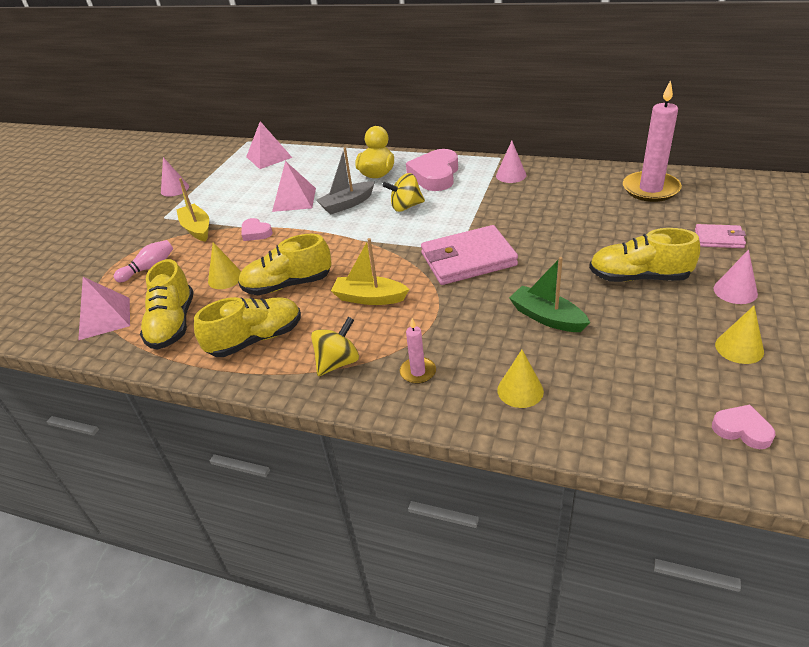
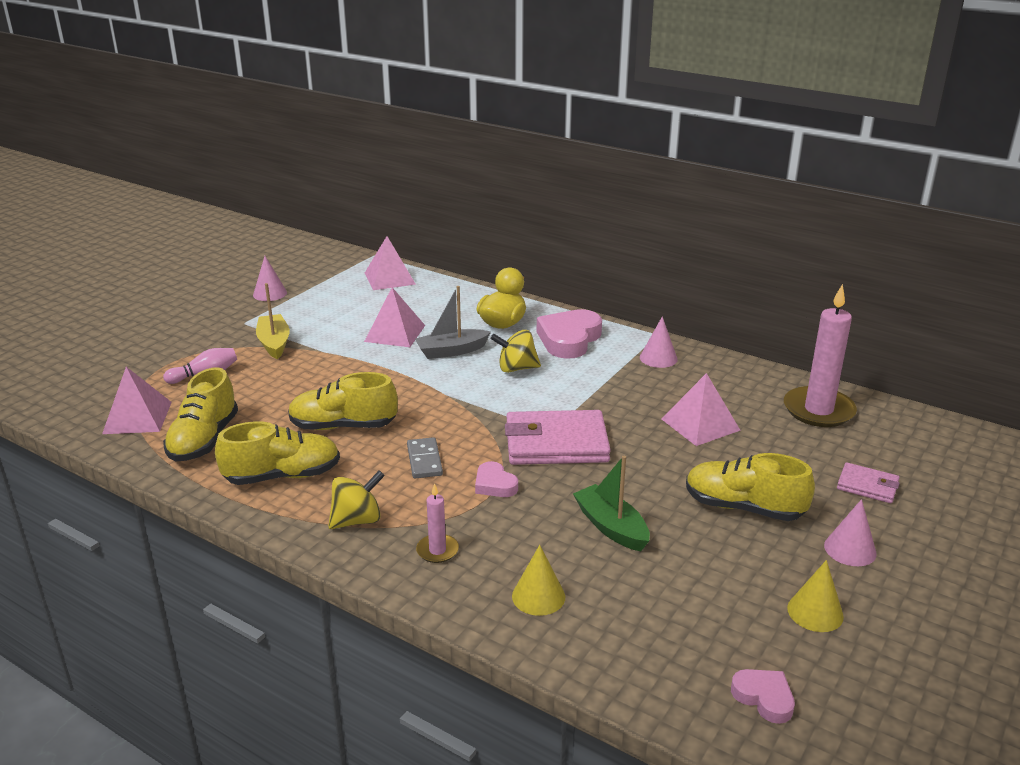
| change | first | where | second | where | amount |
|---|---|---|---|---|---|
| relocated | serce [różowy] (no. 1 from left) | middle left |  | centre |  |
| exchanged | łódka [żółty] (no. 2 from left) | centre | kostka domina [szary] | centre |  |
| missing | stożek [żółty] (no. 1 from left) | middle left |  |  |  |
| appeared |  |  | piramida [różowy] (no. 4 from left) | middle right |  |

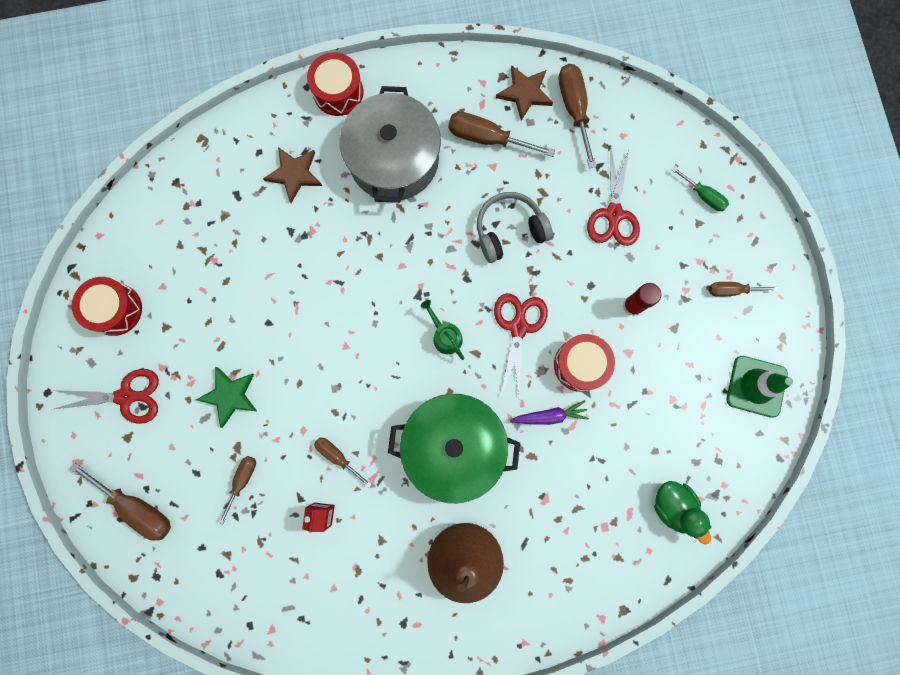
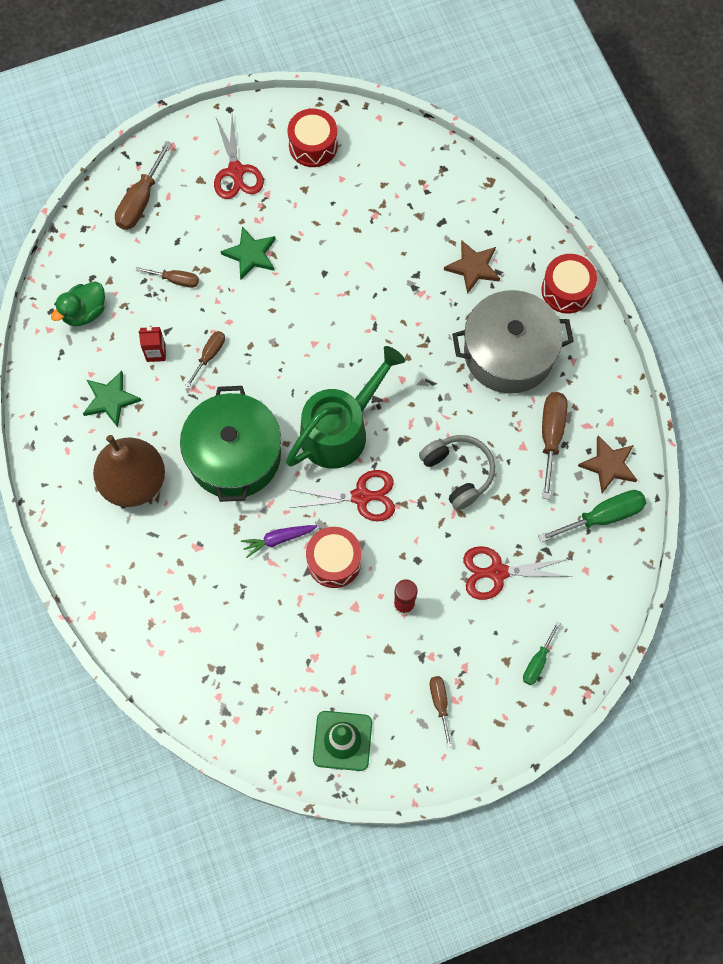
| change | first | where | second | where | amount |
|---|---|---|---|---|---|
| colour | śrubokręt [brązowy] (no. 5 from left) | top centre | śrubokręt [zielony] (no. 2 from left) | middle right |  |
| size | konewka [zielony] | centre |  | centre | x2.30 |
| spun | marchewka [fioletowy] | centre |  | centre | 90 degrees clockwise |
| relocated | kaczka [zielony] | bottom right |  | top left |  |
| appeared |  |  | gwiazda [zielony] (no. 1 from left) | middle left |  |

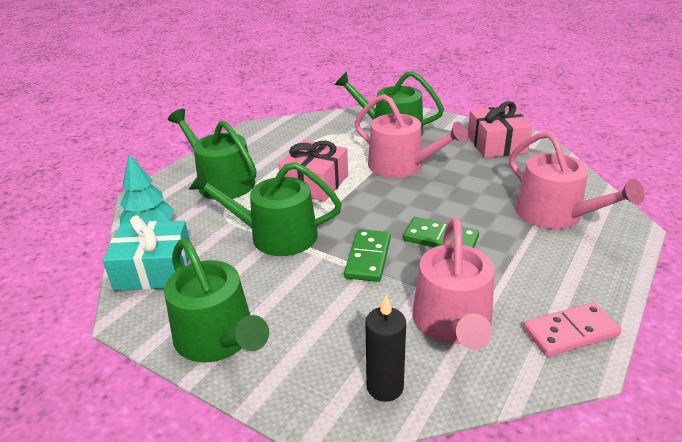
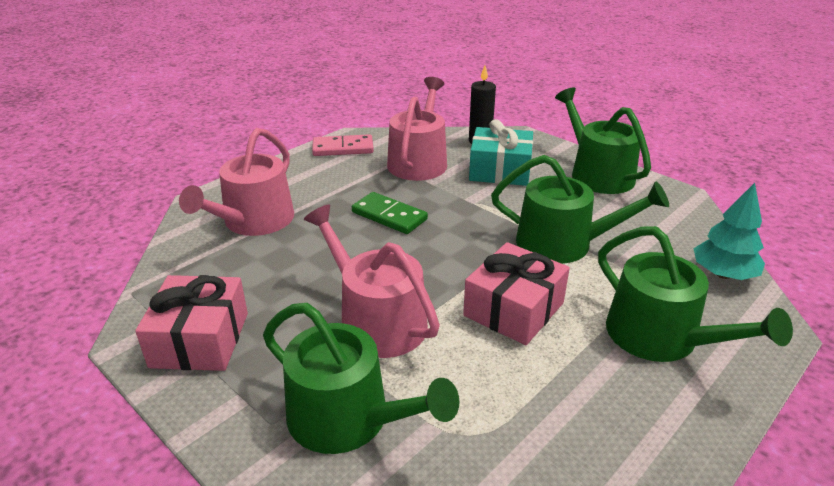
| change | first | where | second | where | amount |
|---|---|---|---|---|---|
| spun | konewka [różowy] (no. 3 from left in the first image) | middle right | konewka [różowy] (no. 1 from left) | middle left | 135 degrees counterclockwise |
| relocated | prezent [turkusowy] | middle left |  | top centre |  |
| missing | kostka domina [zielony] (no. 1 from left) | centre |  |  |  |

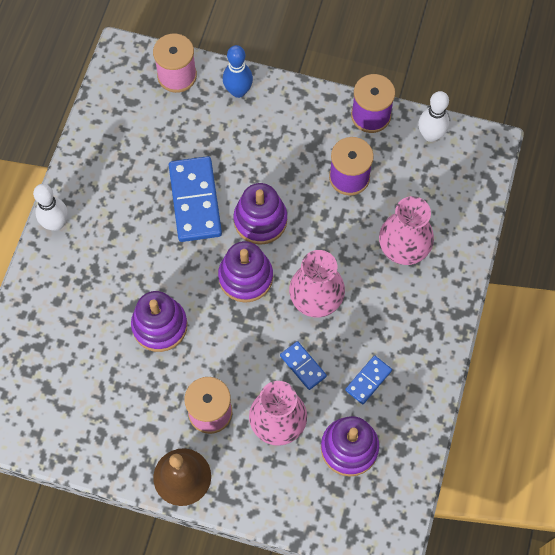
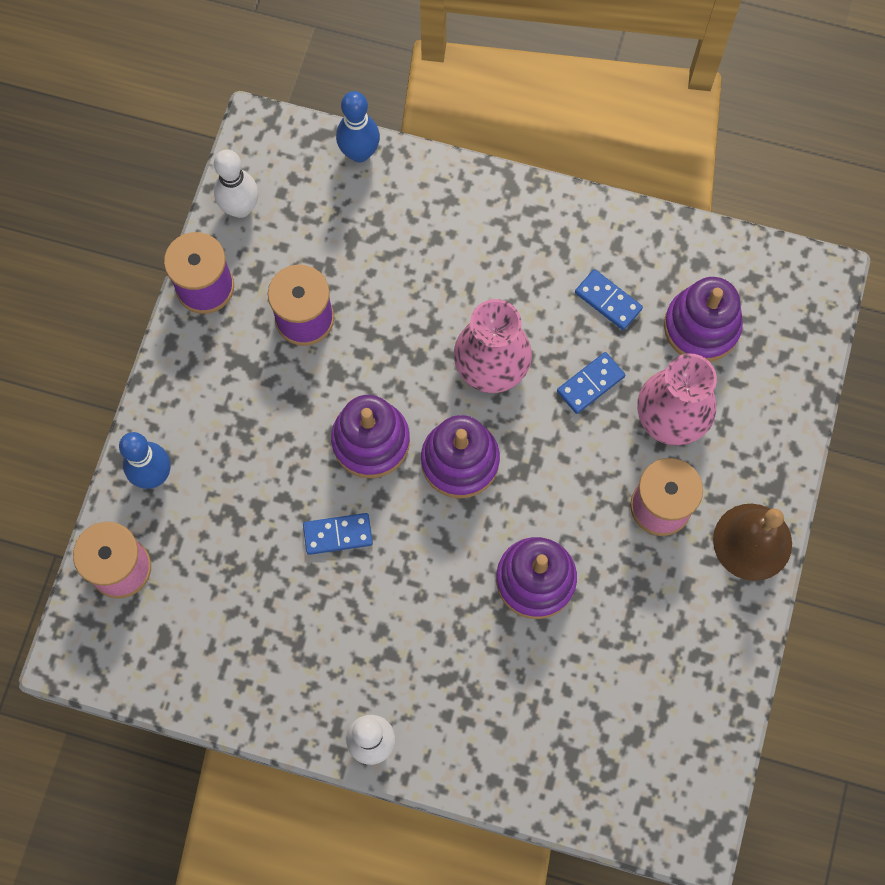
| change | first | where | second | where | amount |
|---|---|---|---|---|---|
| size | kostka domina [niebieski] (no. 1 from left) | centre |  | centre | x0.51 |
| missing | wazon [różowy] (no. 3 from left) | middle right |  |  |  |
| appeared |  |  | kręgiel [niebieski] (no. 2 from left) | top centre |  |

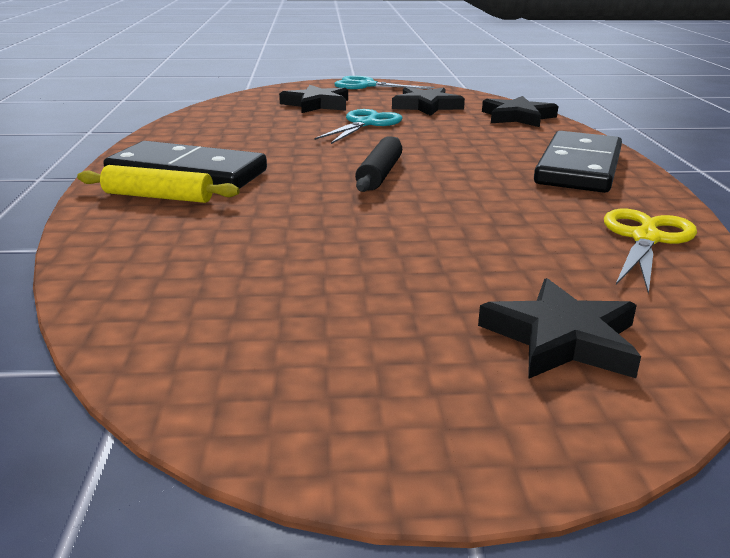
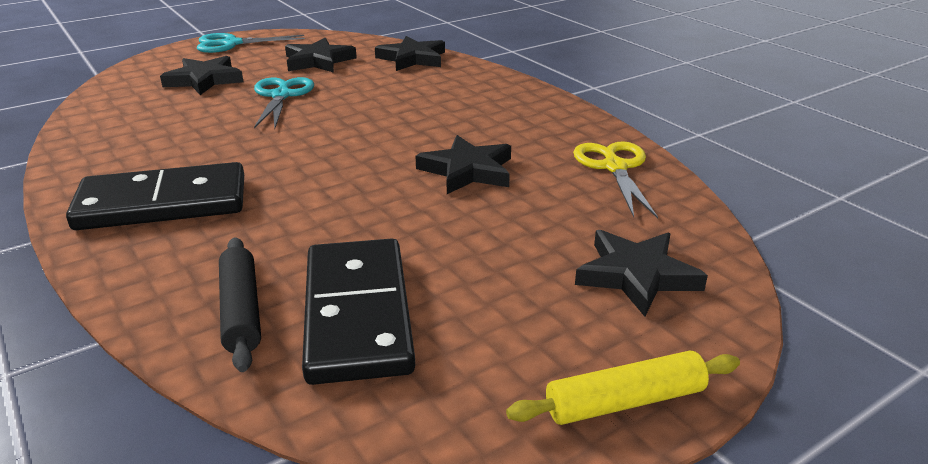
| change | first | where | second | where | amount |
|---|---|---|---|---|---|
| relocated | kostka domina [czarny] (no. 2 from left) | top right |  | bottom centre |  |
| relocated | wałek do ciasta [czarny] | top centre |  | middle left |  |
| relocated | wałek do ciasta [żółty] | top left |  | bottom right |  |
| appeared |  |  | gwiazda [czarny] (no. 4 from left) | centre |  |

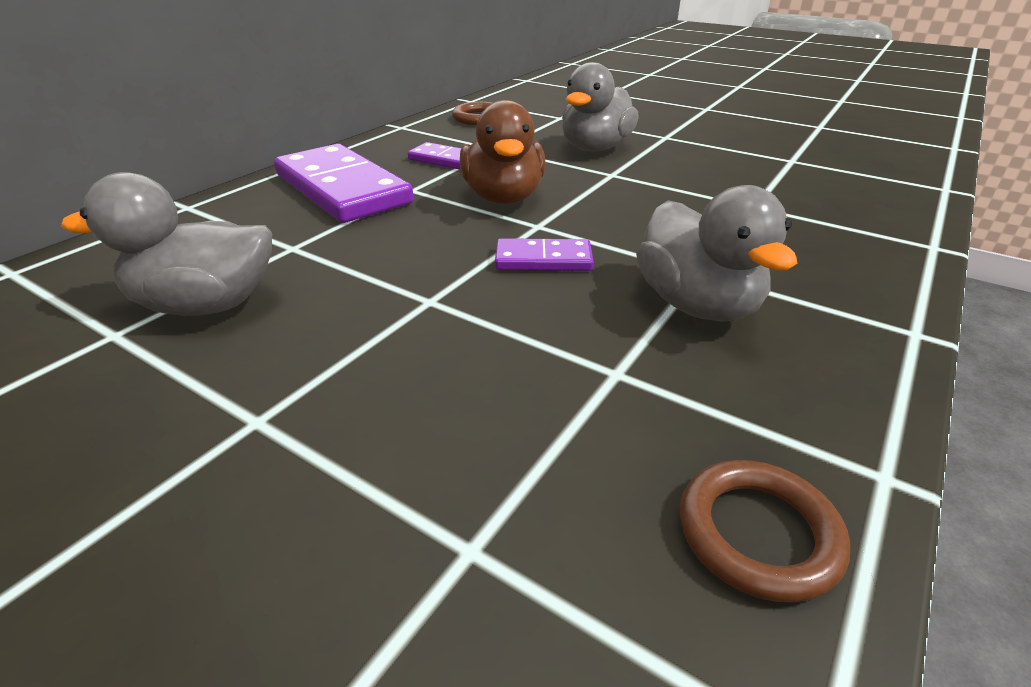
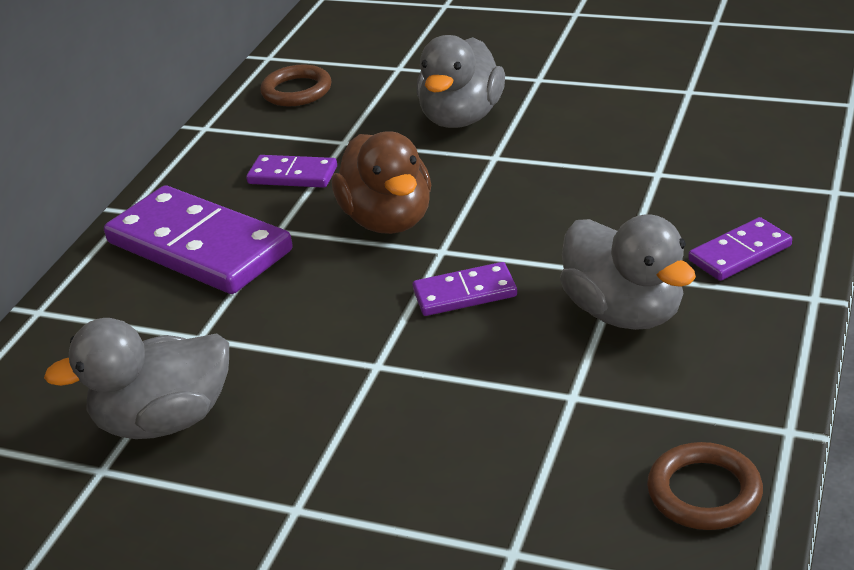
| change | first | where | second | where | amount |
|---|---|---|---|---|---|
| appeared |  |  | kostka domina [fioletowy] (no. 4 from left) | middle right |  |

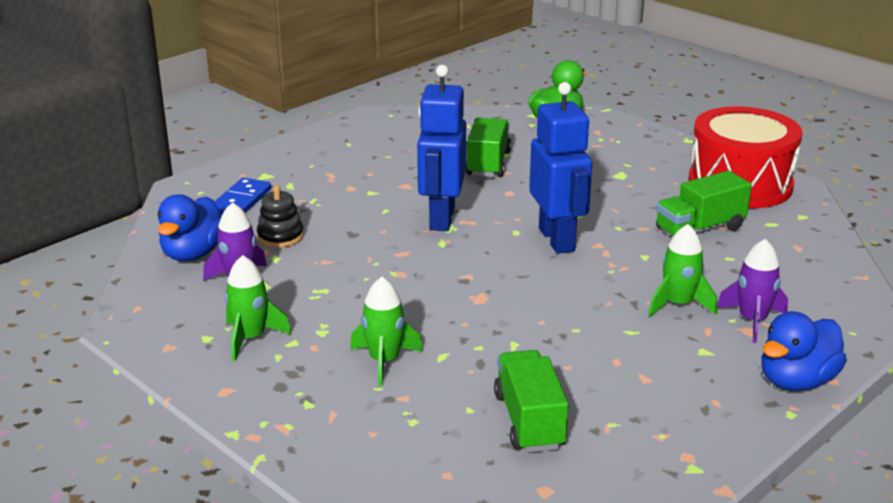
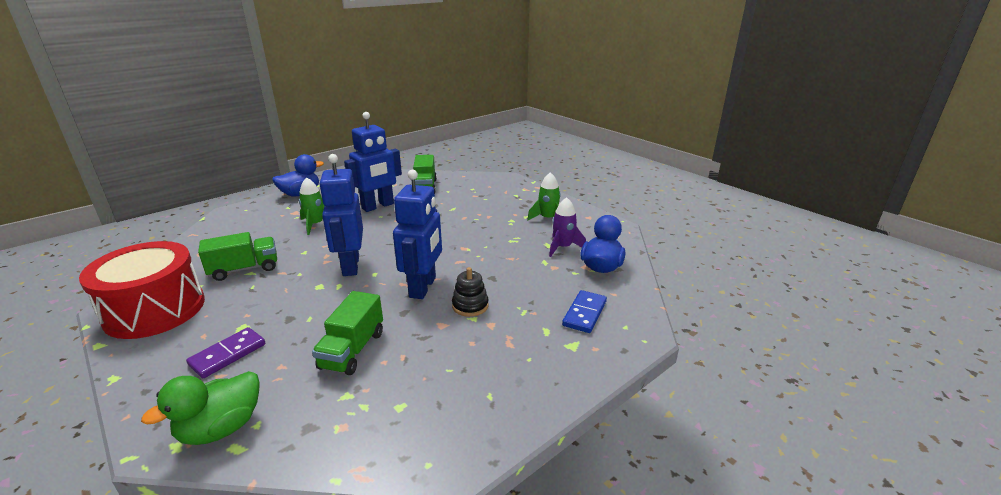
| change | first | where | second | where | amount |
|---|---|---|---|---|---|
| relocated | zabawka nakładanka [czarny] | middle left |  | centre |  |
| missing | rakieta [fioletowy] (no. 2 from left) | middle right |  |  |  |
| missing | rakieta [zielony] (no. 2 from left) | centre |  |  |  |
| appeared |  |  | robot [niebieski] (no. 2 from left) | top centre |  |
| appeared |  |  | kostka domina [fioletowy] | bottom left |  |

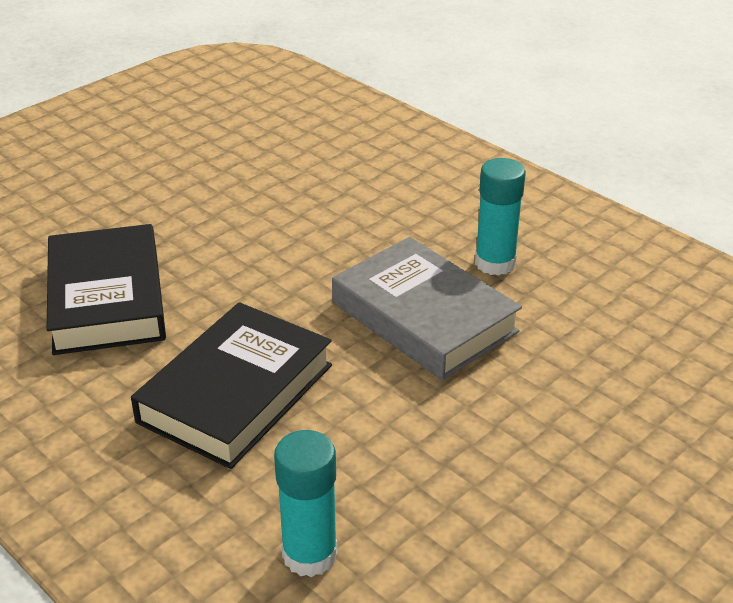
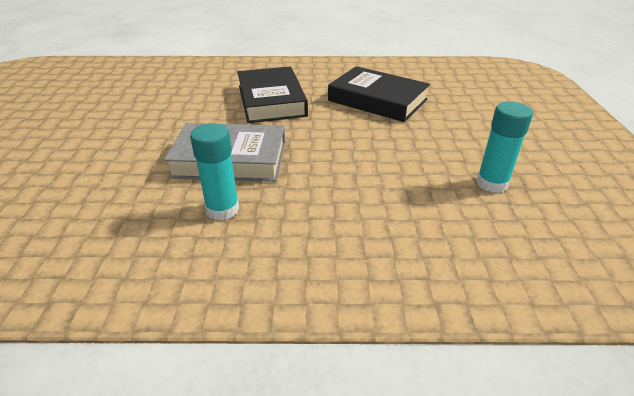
| change | first | where | second | where | amount |
|---|---|---|---|---|---|
| relocated | klej w sztyfcie [turkusowy] (no. 1 from left in the first image) | bottom centre | klej w sztyfcie [turkusowy] (no. 2 from left) | middle right |  |

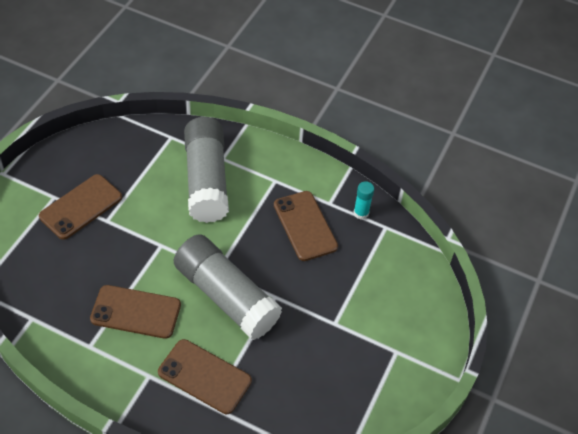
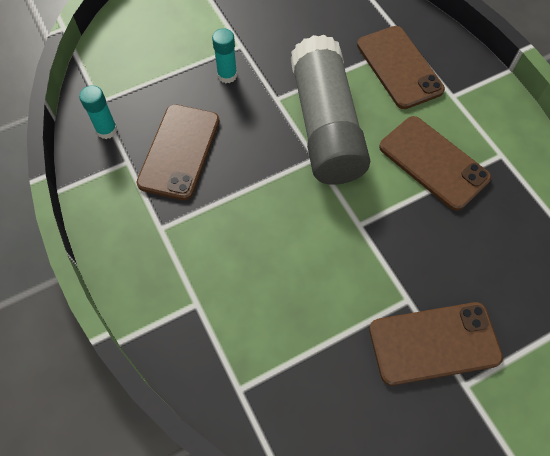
| change | first | where | second | where | amount |
|---|---|---|---|---|---|
| missing | klej w sztyfcie [szary] (no. 1 from left) | centre |  |  |  |
| appeared |  |  | klej w sztyfcie [turkusowy] (no. 2 from left) | top centre |  |

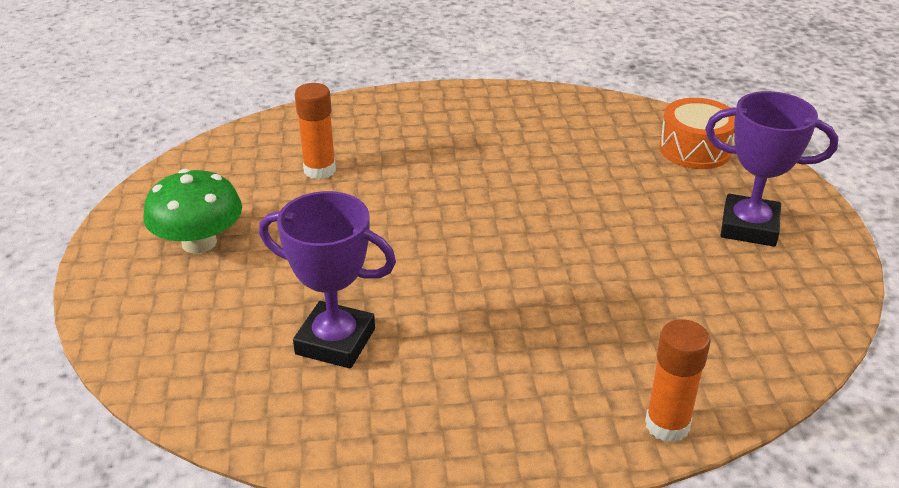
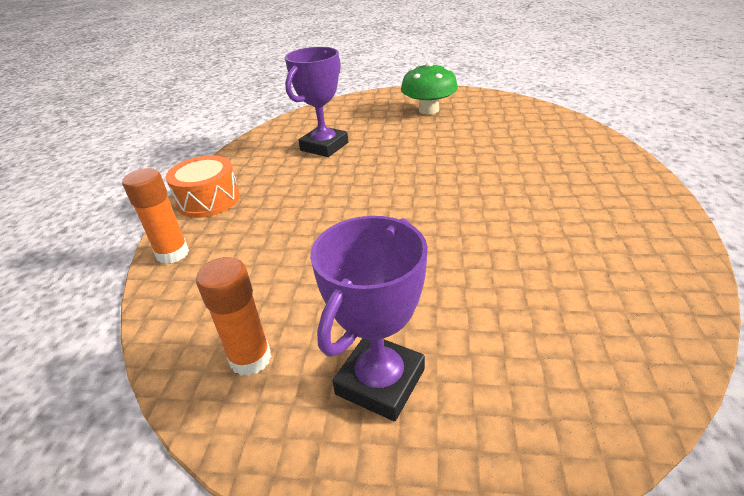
| change | first | where | second | where | amount |
|---|---|---|---|---|---|
| relocated | klej w sztyfcie [pomarańczowy] (no. 1 from left in the first image) | top centre | klej w sztyfcie [pomarańczowy] (no. 2 from left) | middle left |  |
| relocated | bęben [pomarańczowy] | top right |  | middle left |  |

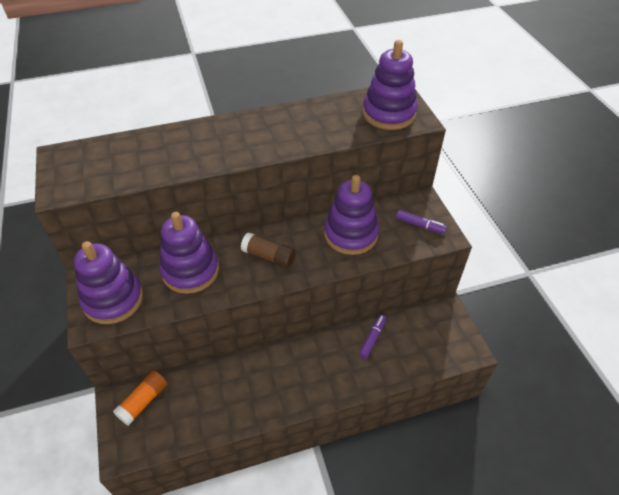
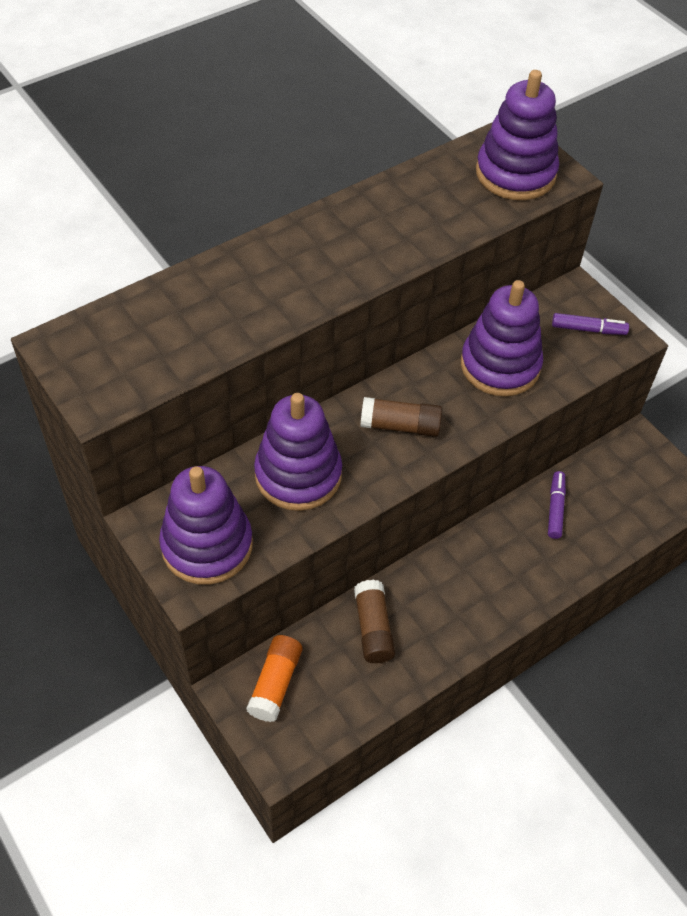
| change | first | where | second | where | amount |
|---|---|---|---|---|---|
| appeared |  |  | klej w sztyfcie [brązowy] (no. 1 from left) | bottom centre |  |

